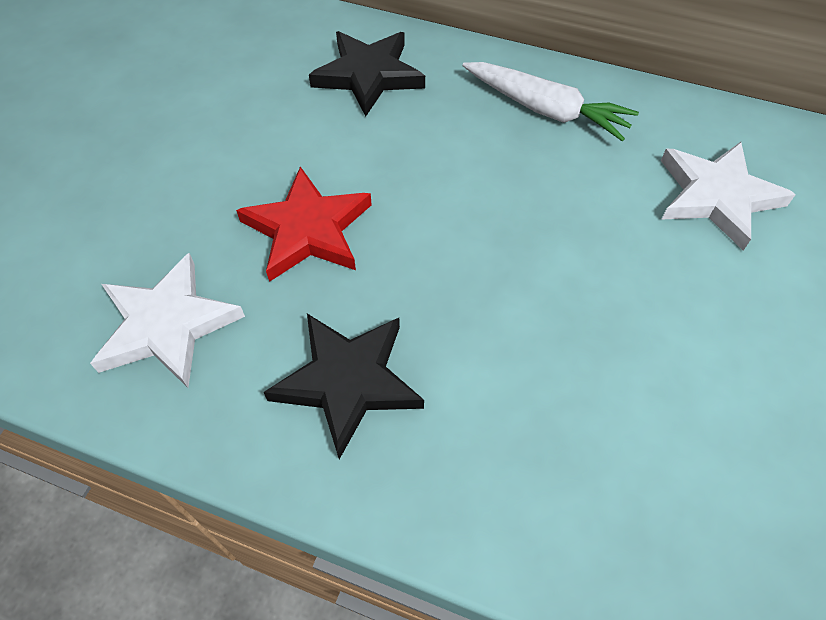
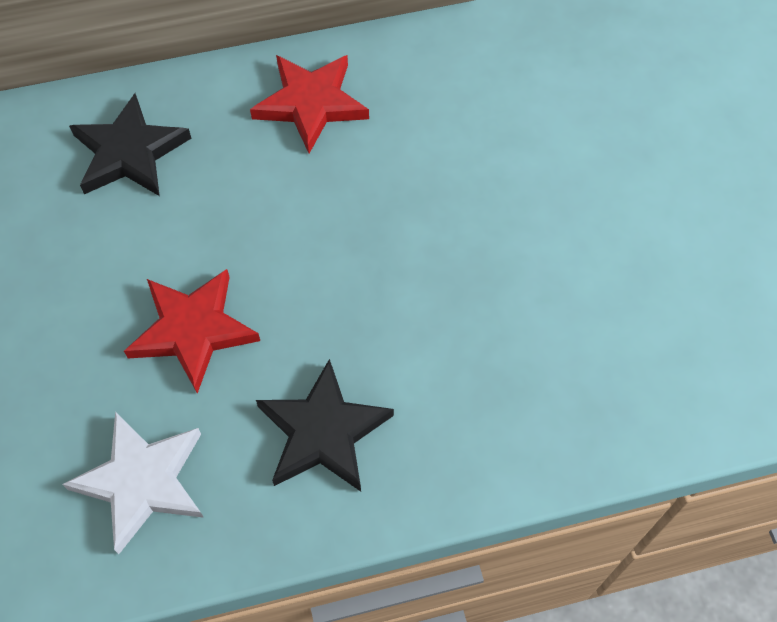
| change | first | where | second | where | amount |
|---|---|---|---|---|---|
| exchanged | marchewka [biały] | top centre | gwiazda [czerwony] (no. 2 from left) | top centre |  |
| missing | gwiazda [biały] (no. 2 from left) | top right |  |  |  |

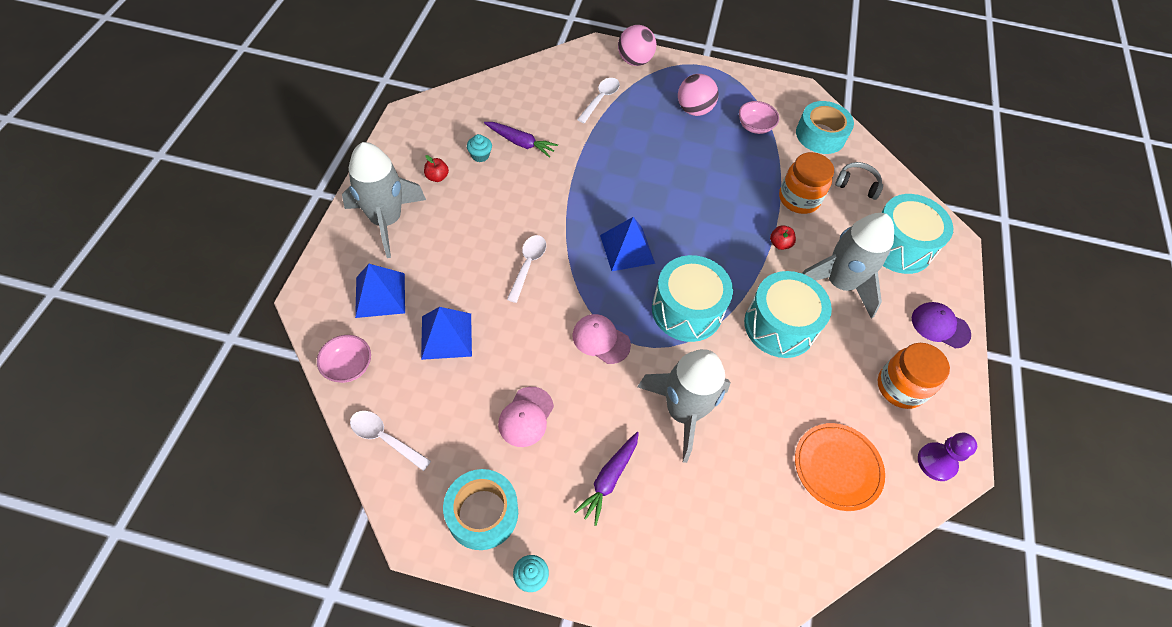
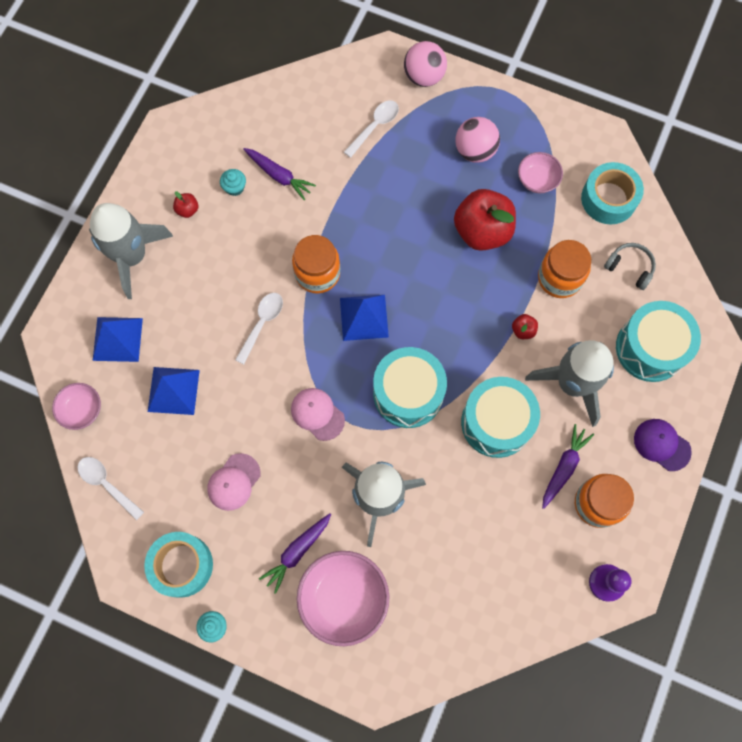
| change | first | where | second | where | amount |
|---|---|---|---|---|---|
| missing | talerz [pomarańczowy] | bottom right |  |  |  |
| appeared |  |  | jabłko [czerwony] (no. 2 from left) | top centre |  |
| appeared |  |  | słoik [pomarańczowy] (no. 1 from left) | centre |  |
| appeared |  |  | marchewka [fioletowy] (no. 3 from left) | middle right |  |
| appeared |  |  | miska [różowy] (no. 2 from left) | bottom centre |  |

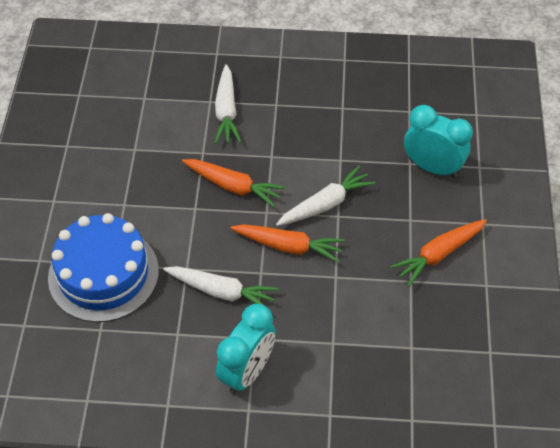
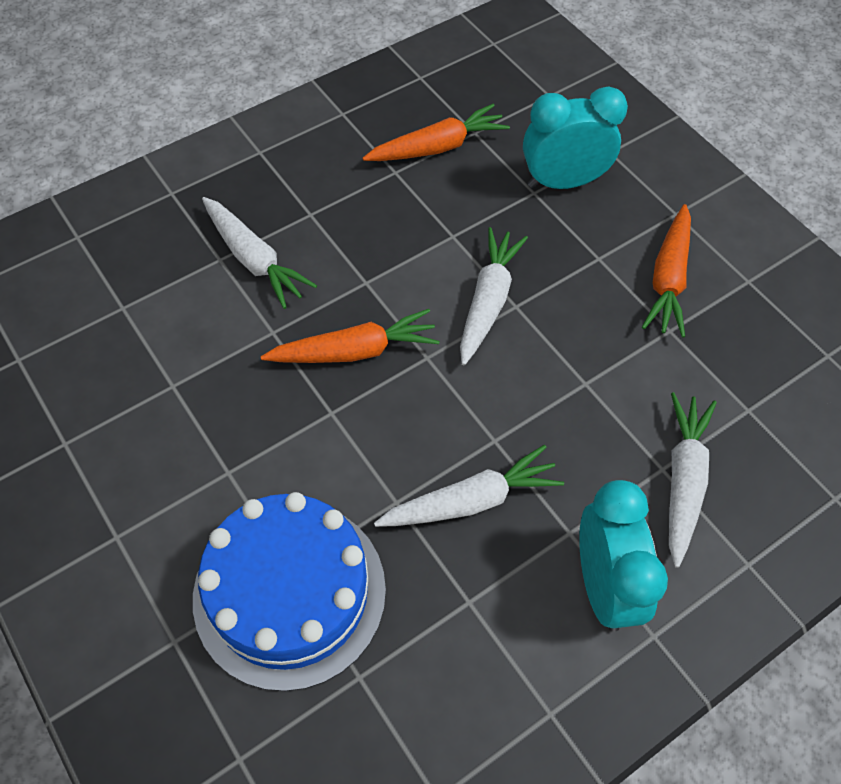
| change | first | where | second | where | amount |
|---|---|---|---|---|---|
| relocated | marchewka [pomarańczowy] (no. 2 from left) | centre |  | top centre |  |
| appeared |  |  | marchewka [biały] (no. 4 from left) | middle right |  |

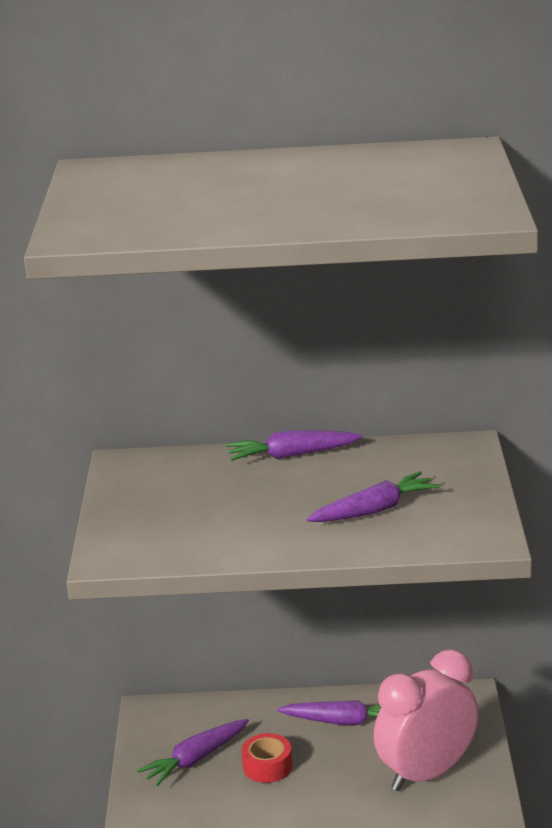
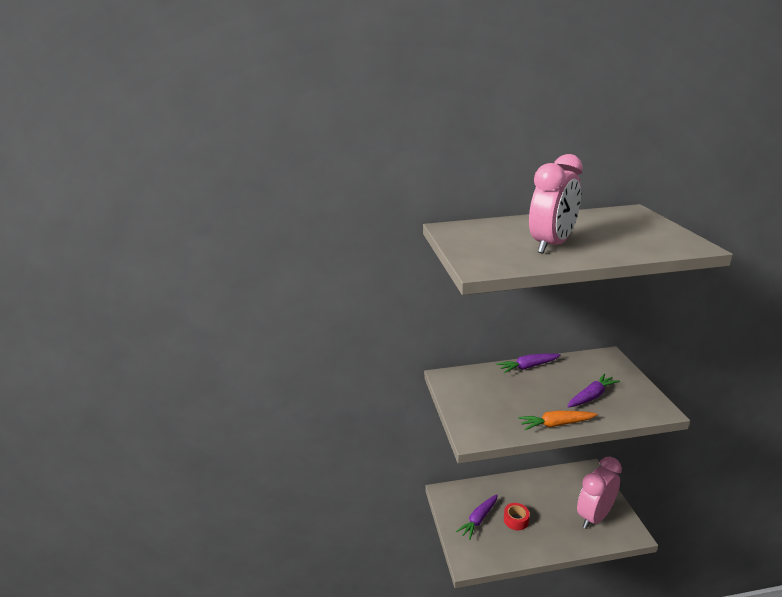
| change | first | where | second | where | amount |
|---|---|---|---|---|---|
| missing | marchewka [fioletowy] (no. 3 from left) | bottom centre |  |  |  |
| appeared |  |  | budzik [różowy] (no. 1 from left) | middle right |  |
| appeared |  |  | marchewka [pomarańczowy] | bottom right |  |

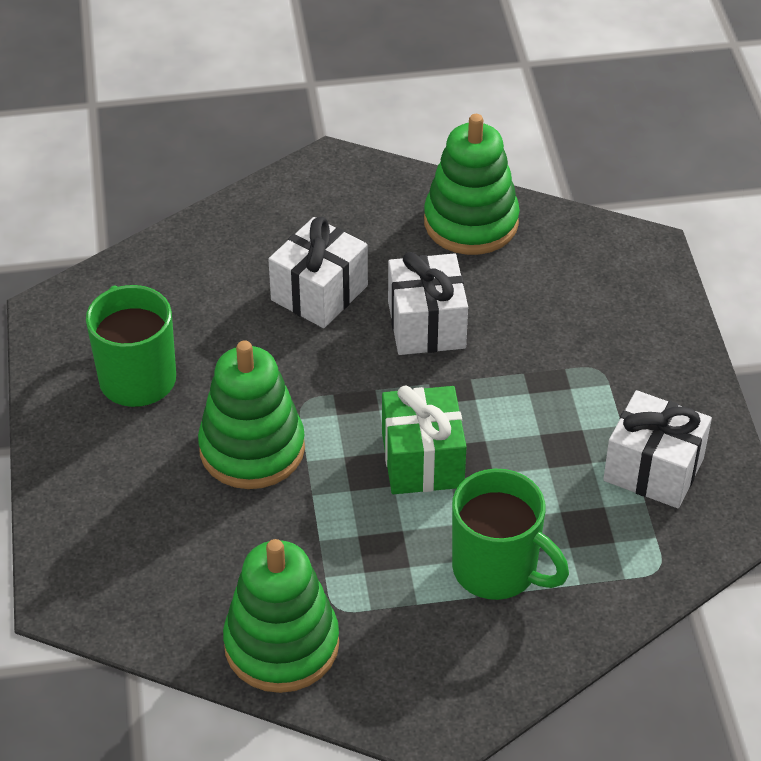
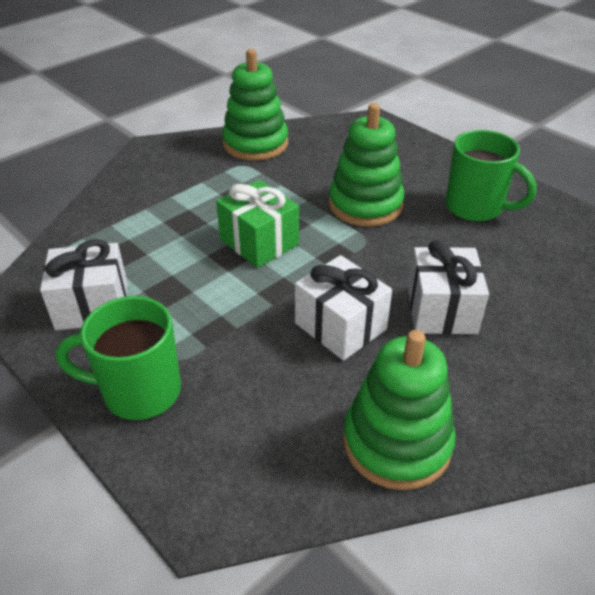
| change | first | where | second | where | amount |
|---|---|---|---|---|---|
| relocated | kubek [zielony] (no. 2 from left in the first image) | bottom right | kubek [zielony] (no. 1 from left) | middle left |  |

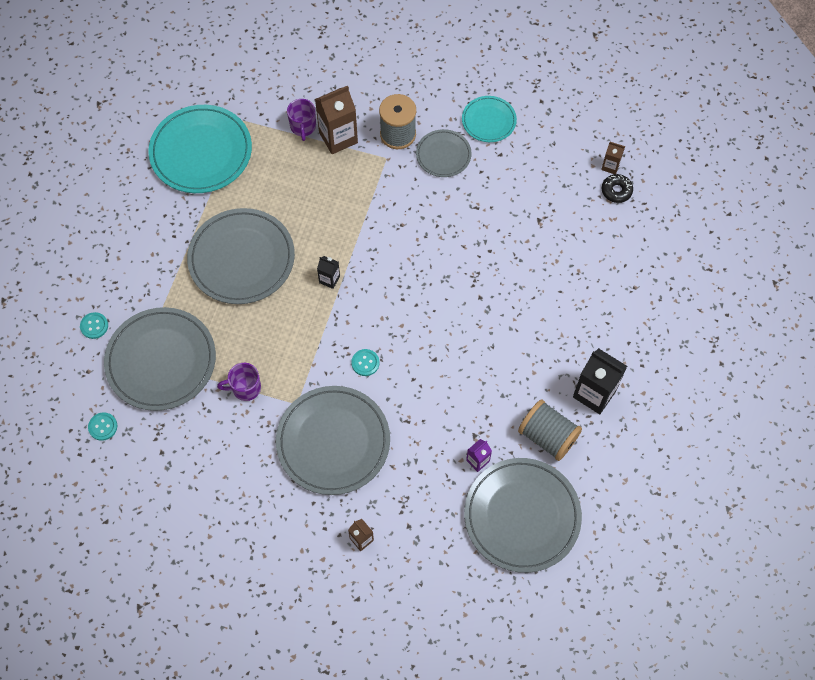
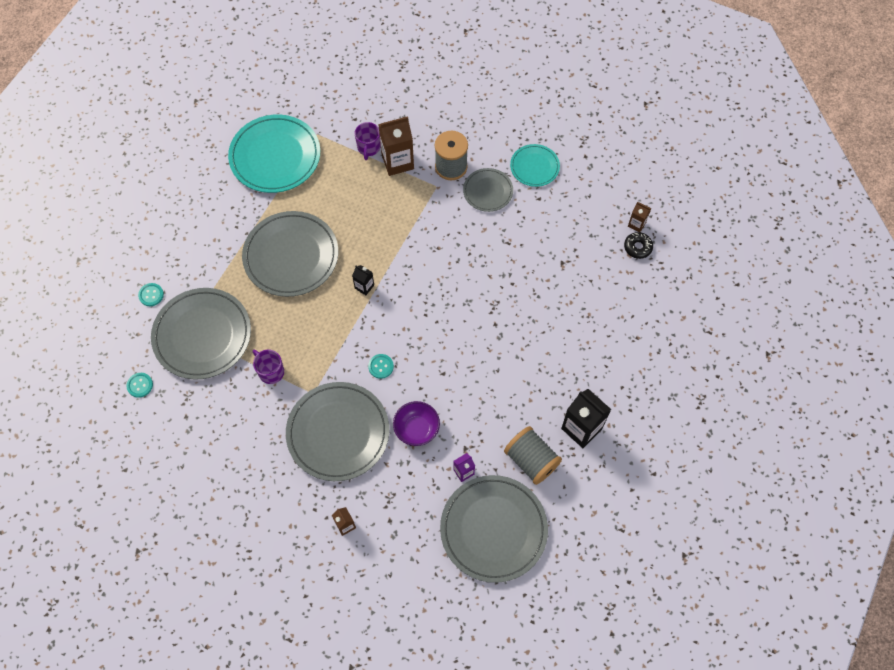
| change | first | where | second | where | amount |
|---|---|---|---|---|---|
| spun | kubek [fioletowy] (no. 1 from left) | middle left |  | middle left | 45 degrees clockwise |
| appeared |  |  | miska [fioletowy] | centre |  |

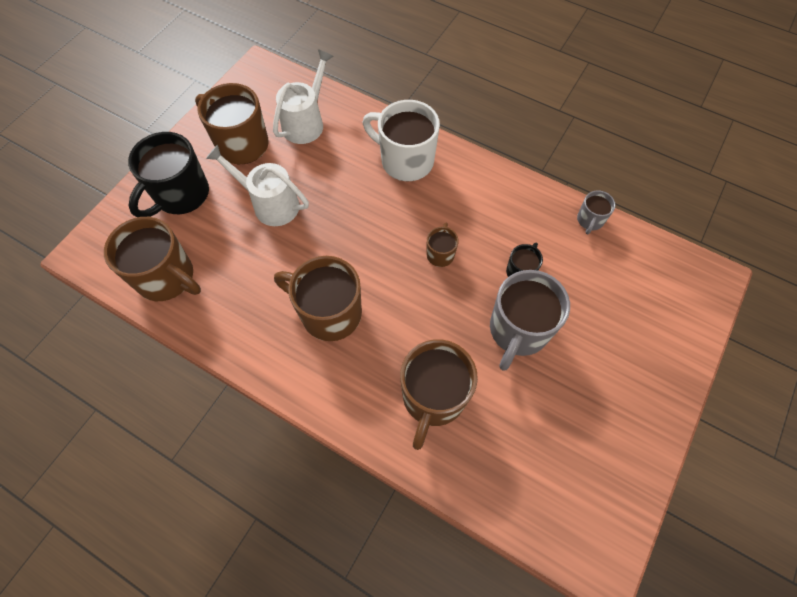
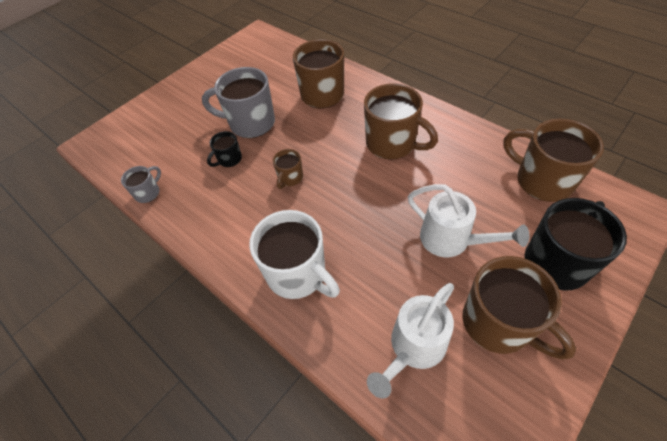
| change | first | where | second | where | amount |
|---|---|---|---|---|---|
| spun | kubek [szary] (no. 1 from left in the first image) | centre | kubek [szary] (no. 2 from left) | top centre | 120 degrees counterclockwise |

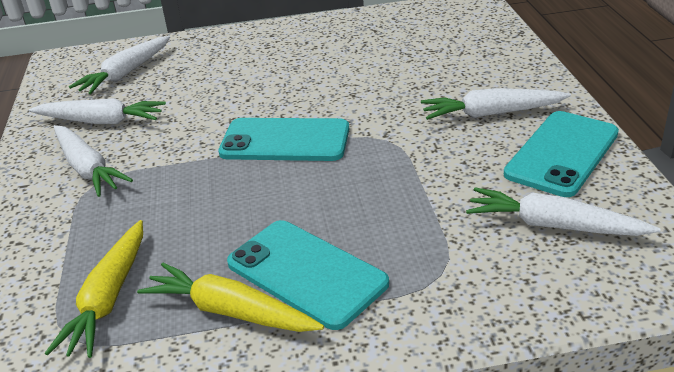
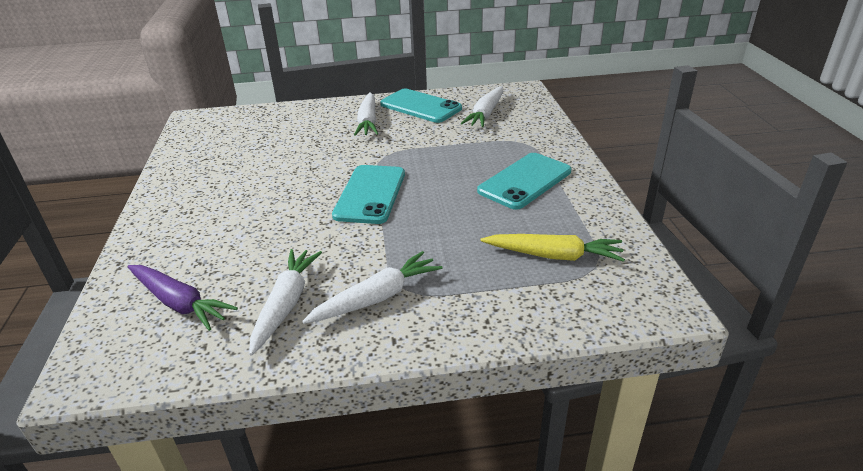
| change | first | where | second | where | amount |
|---|---|---|---|---|---|
| colour | marchewka [biały] (no. 3 from left) | top left | marchewka [fioletowy] | middle left |  |
| missing | marchewka [żółty] (no. 2 from left) | bottom centre |  |  |  |

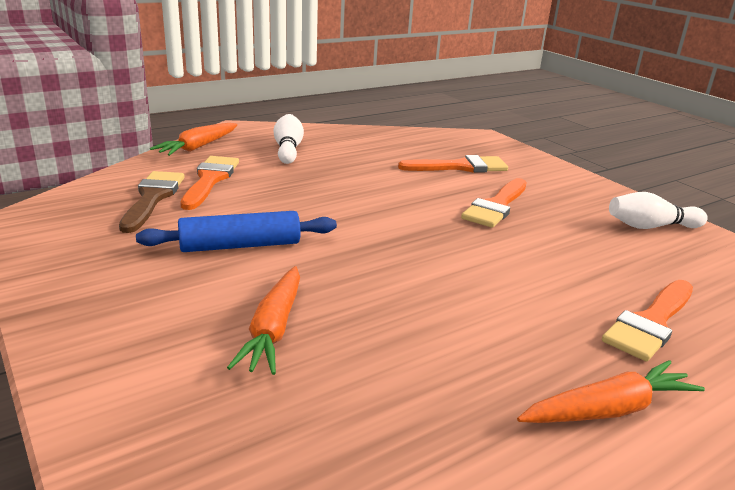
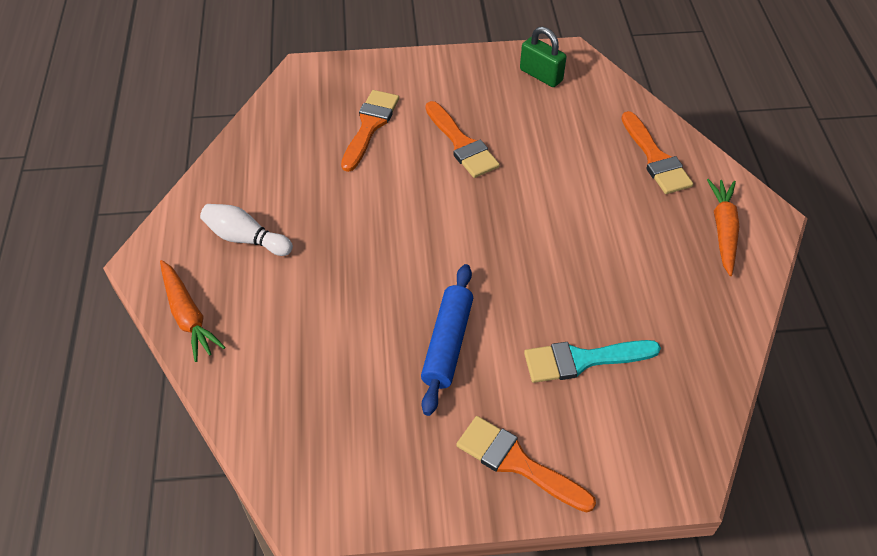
| change | first | where | second | where | amount |
|---|---|---|---|---|---|
| relocated | pędzel [pomarańczowy] (no. 1 from left in the first image) | middle left | pędzel [pomarańczowy] (no. 3 from left) | bottom centre |  |
| missing | pędzel [brązowy] | middle left |  |  |  |
| exchanged | kręgiel [biały] (no. 2 from left) | middle right | kłódka [zielony] | top centre |  |
| exchanged | marchewka [pomarańczowy] (no. 2 from left) | centre | pędzel [turkusowy] | middle right |  |

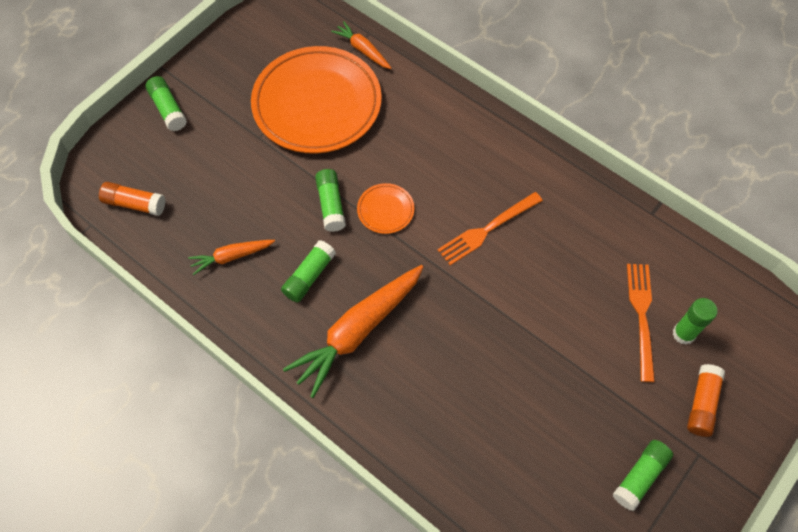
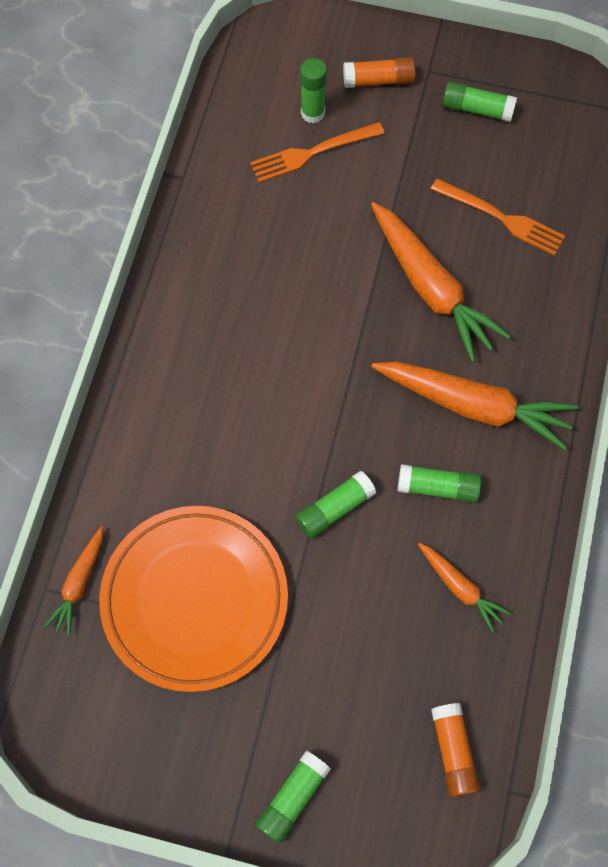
| change | first | where | second | where | amount |
|---|---|---|---|---|---|
| missing | talerz [pomarańczowy] (no. 2 from left) | centre |  |  |  |
| relocated | widelec [pomarańczowy] (no. 1 from left in the first image) | centre | widelec [pomarańczowy] (no. 2 from left) | top right |  |
| appeared |  |  | marchewka [pomarańczowy] (no. 2 from left) | top right |  |

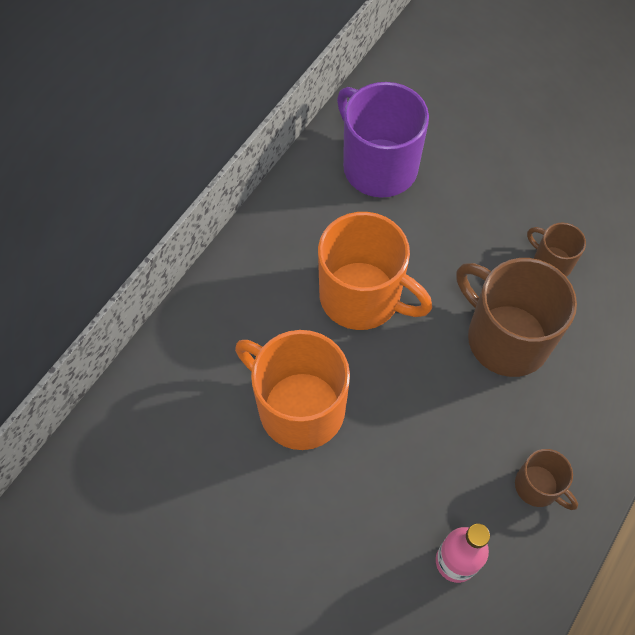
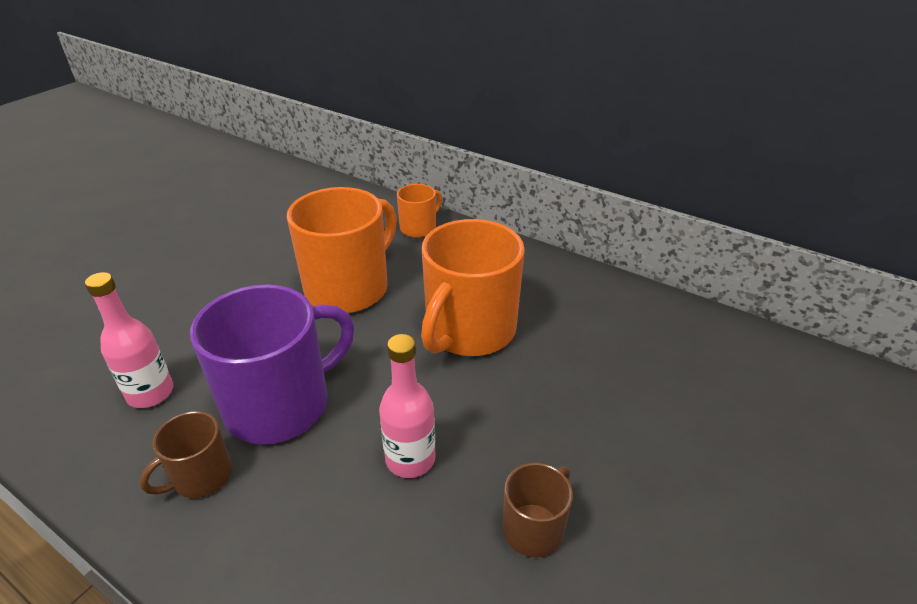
| change | first | where | second | where | amount |
|---|---|---|---|---|---|
| relocated | kubek [fioletowy] | top centre |  | middle left |  |
| exchanged | kubek [brązowy] (no. 1 from left) | middle right | butelka [różowy] (no. 2 from left) | bottom centre |  |
| appeared |  |  | kubek [pomarańczowy] (no. 2 from left) | centre |  |

